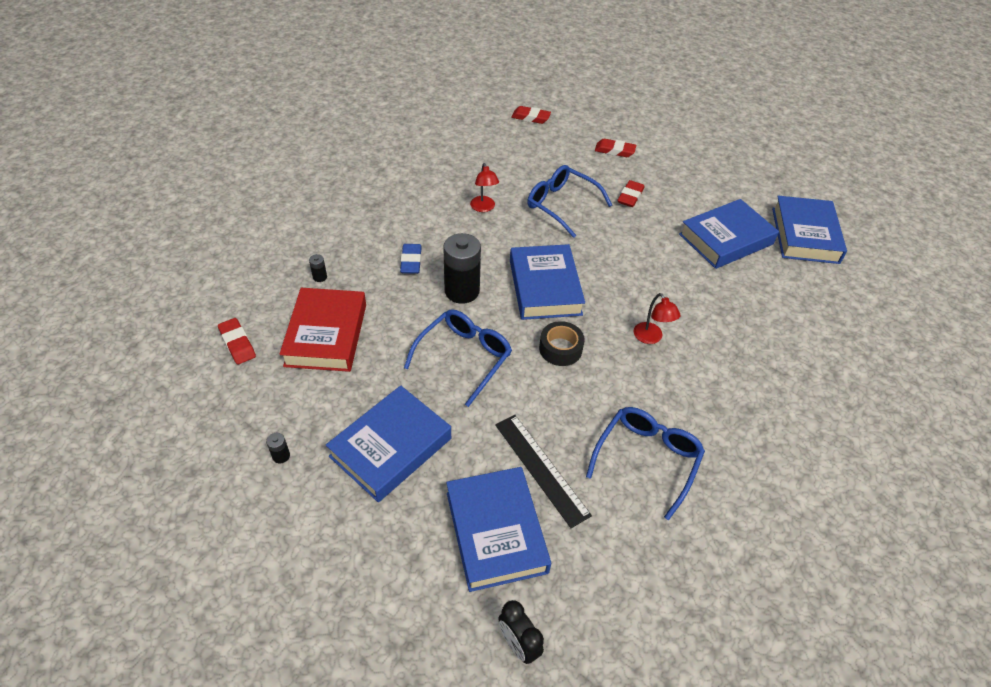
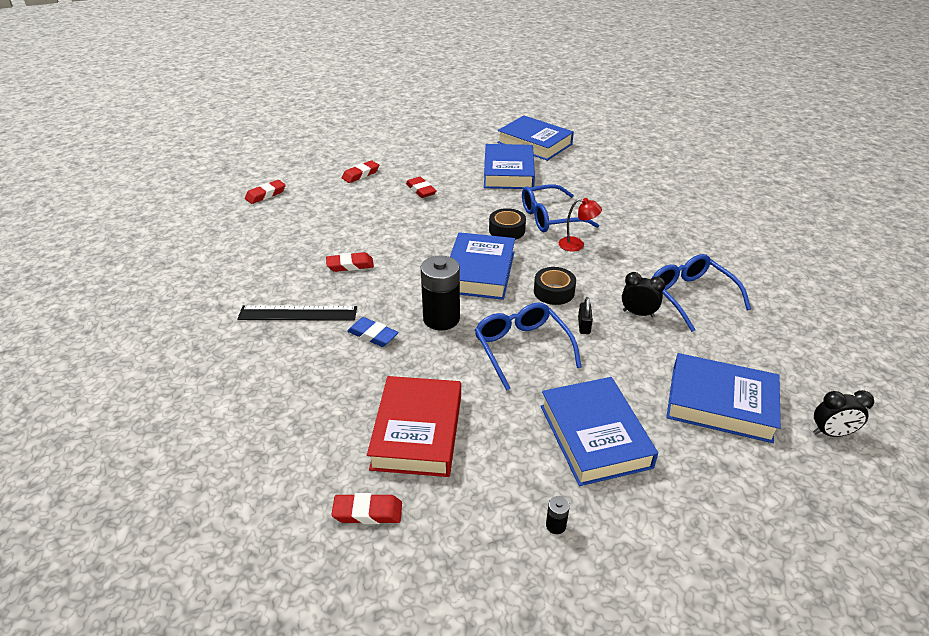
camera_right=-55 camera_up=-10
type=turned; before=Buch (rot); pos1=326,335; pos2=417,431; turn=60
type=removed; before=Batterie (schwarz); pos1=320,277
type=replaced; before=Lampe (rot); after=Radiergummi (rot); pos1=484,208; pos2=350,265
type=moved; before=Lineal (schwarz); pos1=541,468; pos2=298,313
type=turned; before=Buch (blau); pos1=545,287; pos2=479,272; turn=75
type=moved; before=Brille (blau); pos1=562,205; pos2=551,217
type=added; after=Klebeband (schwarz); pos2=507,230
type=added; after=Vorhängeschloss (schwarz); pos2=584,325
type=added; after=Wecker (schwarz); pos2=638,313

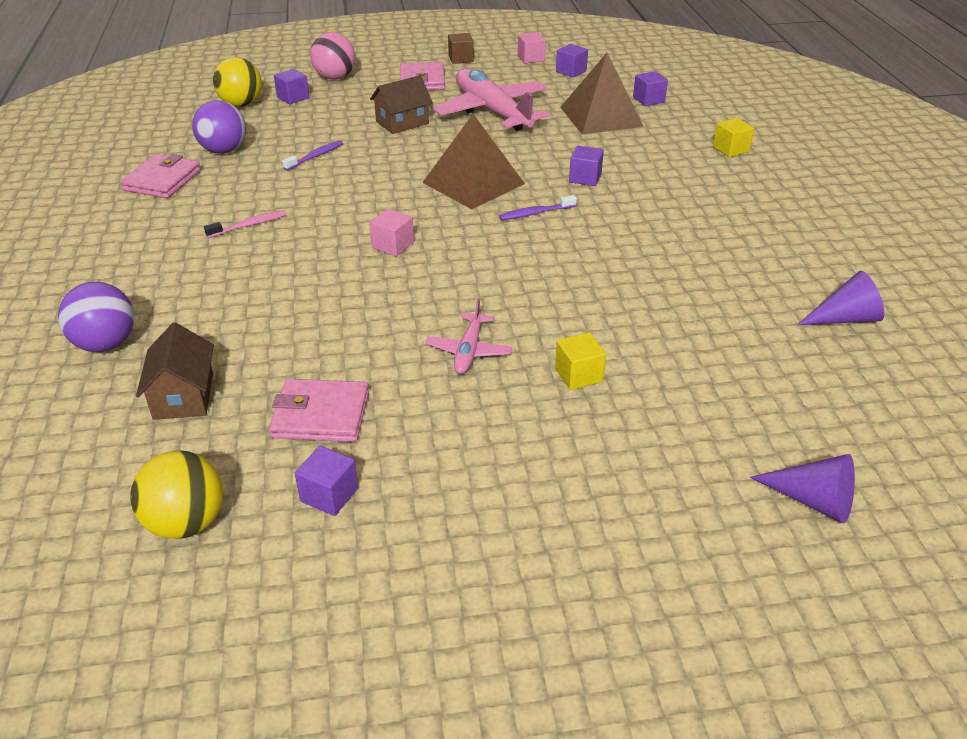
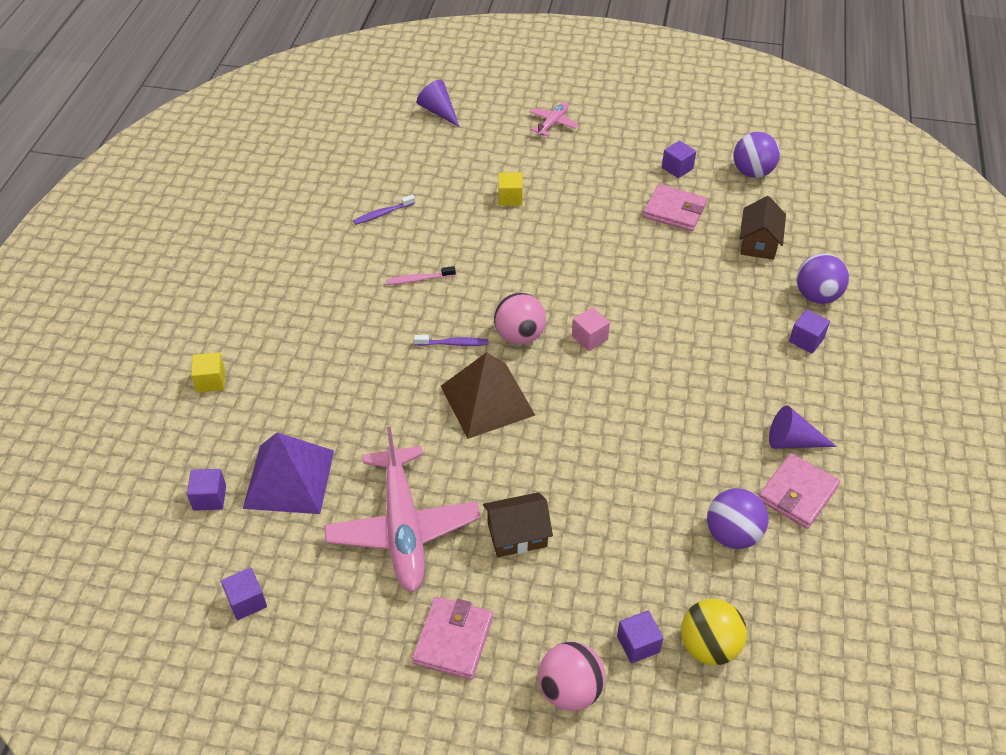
camera_right=-160 camera_up=10
type=recoloured; before=Ball (gelb); after=Ball (lila); pos1=186,523; pos2=752,172
type=moved; before=Zahnbürste (rosa); pos1=249,225; pos2=418,279
type=moved; before=Zahnbürste (lila); pos1=315,156; pos2=382,214
type=moved; before=Flugzeug (rosa); pos1=469,350; pos2=552,123
type=removed; before=Kubus (braun); pos1=461,59
type=removed; before=Kubus (rosa); pos1=531,58
type=recoloured; before=Pyramide (braun); after=Pyramide (lila); pos1=601,116; pos2=289,479
type=moved; before=Kubus (lila); pos1=585,178; pos2=806,340
type=moved; before=Kegel (lila); pos1=844,318; pos2=793,441
type=added; after=Ball (rosa); pos2=519,336

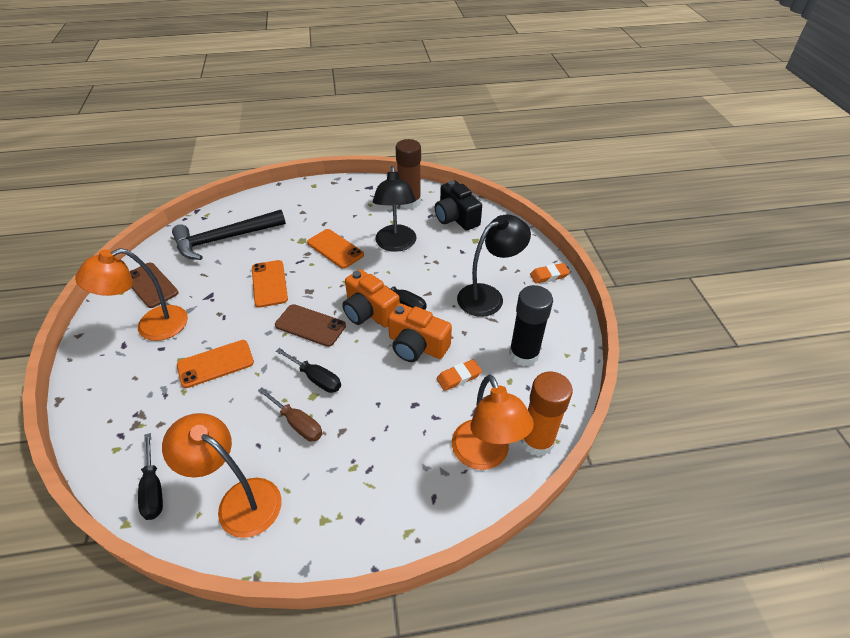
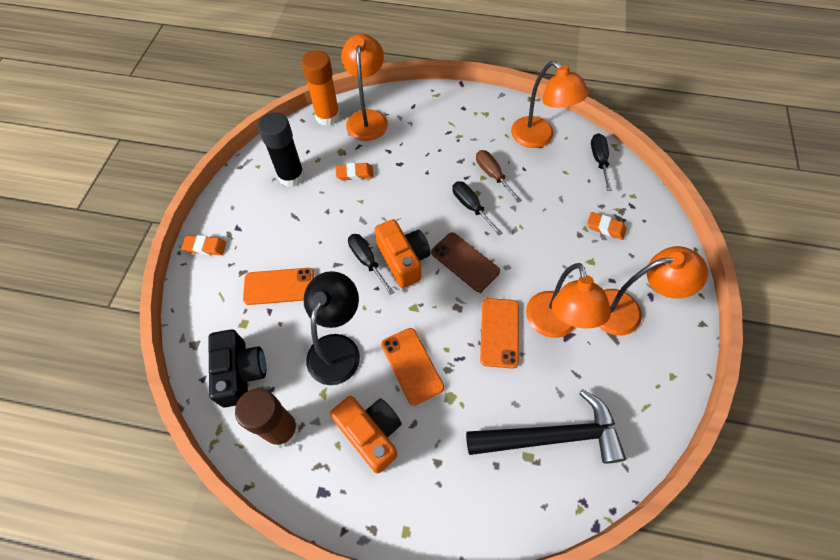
camera_right=-160 camera_up=15
type=removed; before=Handy (braun); pos1=151,285
type=moved; before=Handy (orange); pos1=215,364; pos2=279,286
type=moved; before=Kamera (orange); pos1=417,346; pos2=371,433
type=removed; before=Lampe (schwarz); pos1=488,296
type=added; after=Lampe (orange); pos2=554,325
type=added; after=Radiergummi (orange); pos2=605,227

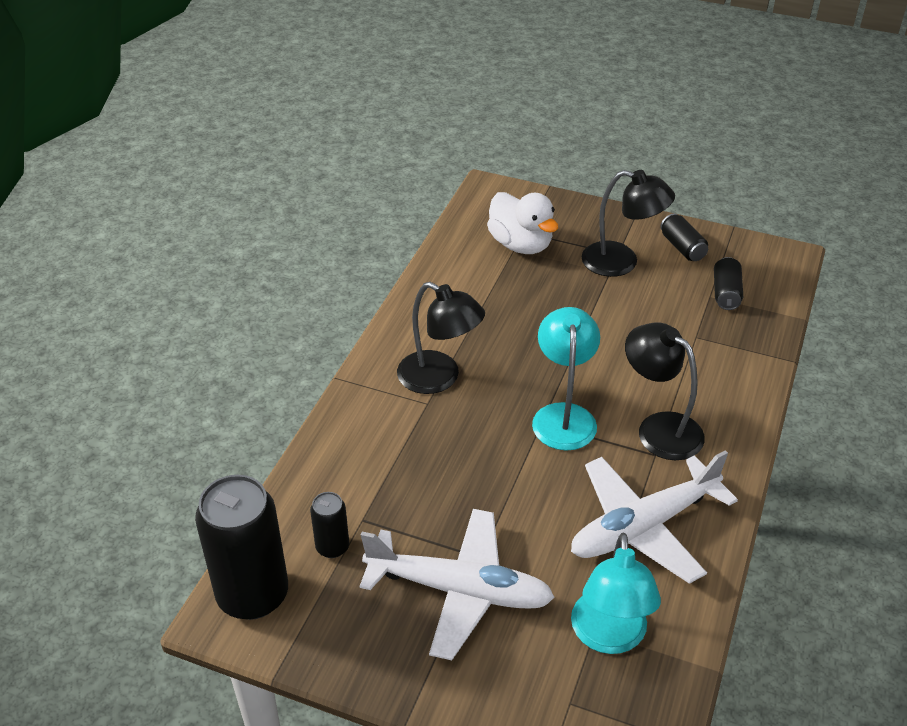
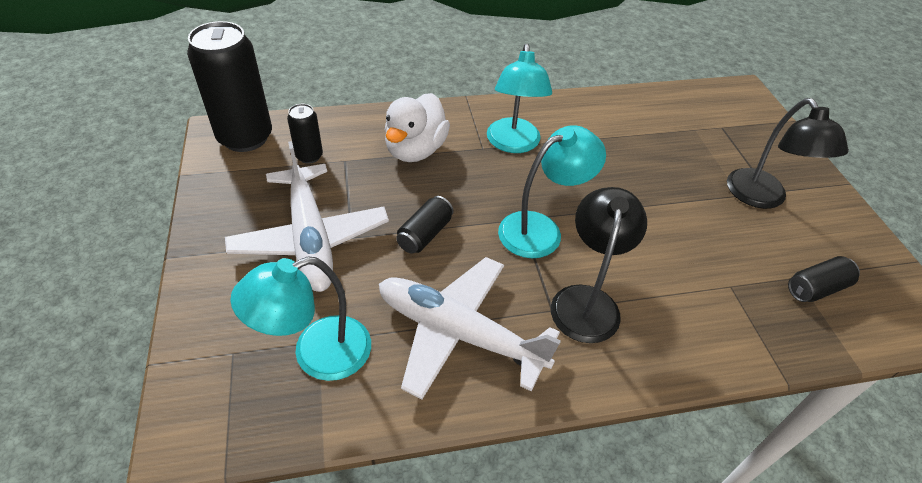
camera_right=55 camera_up=5
type=recoloured; before=Lampe (schwarz); after=Lampe (türkis); pos1=439,378; pos2=513,144
type=moved; before=Ente (weiß); pos1=520,244; pos2=415,150
type=moved; before=Dose (schwarz); pos1=682,247; pos2=425,234

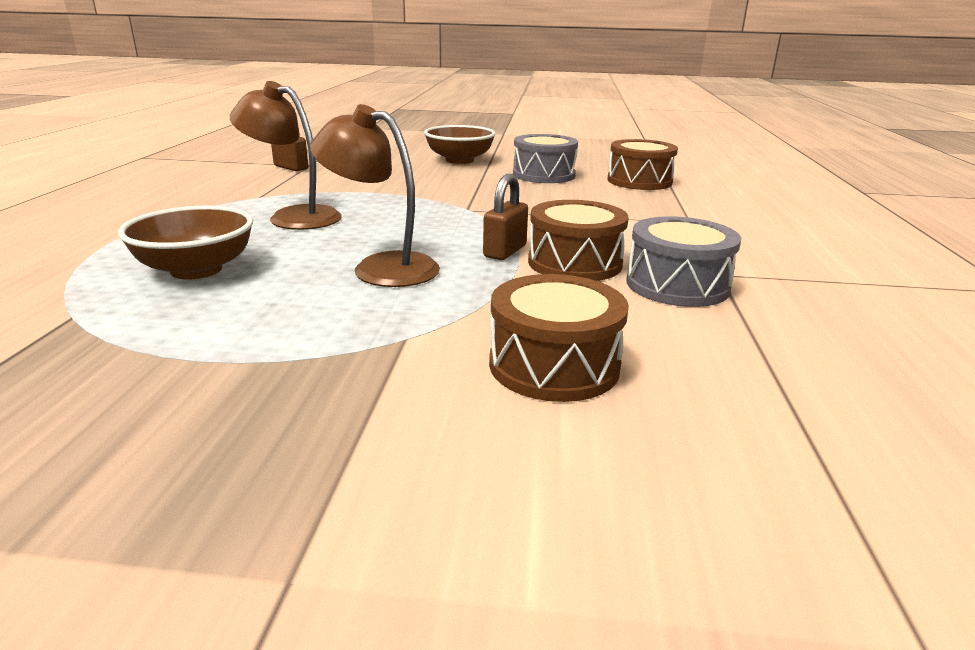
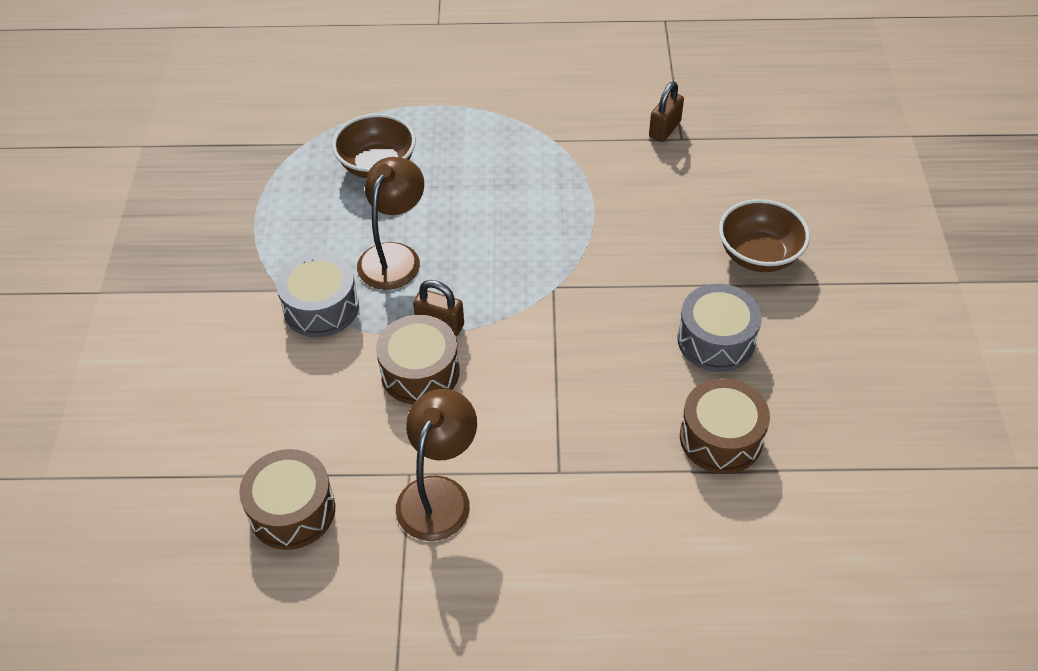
camera_right=85 camera_up=25
type=moved; before=Lampe (braun); pos1=293,216; pos2=439,494
type=moved; before=Trommel (braun); pos1=554,365; pos2=292,511
type=moved; before=Trommel (grau); pos1=677,285; pos2=321,307

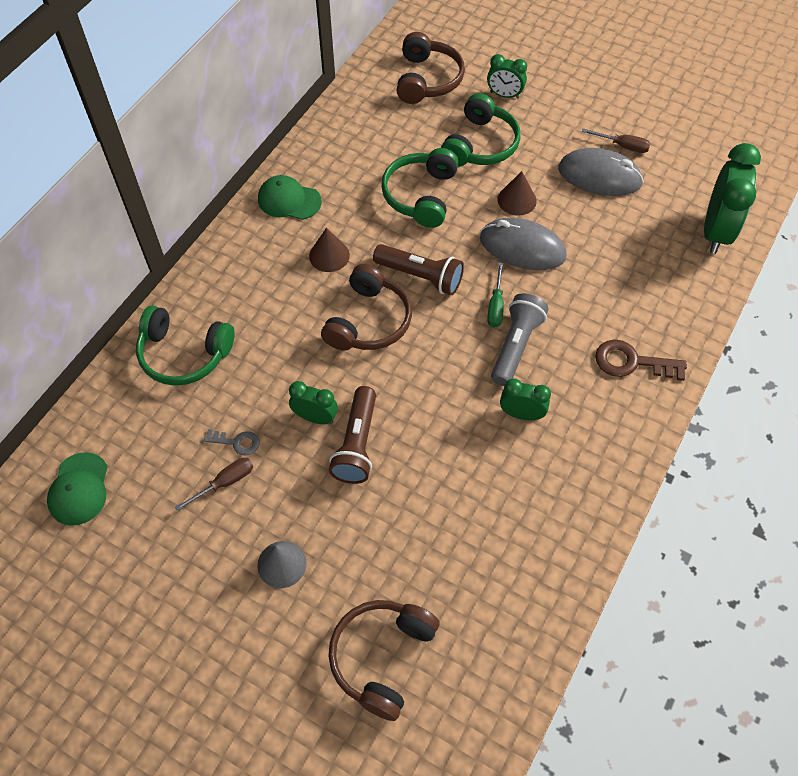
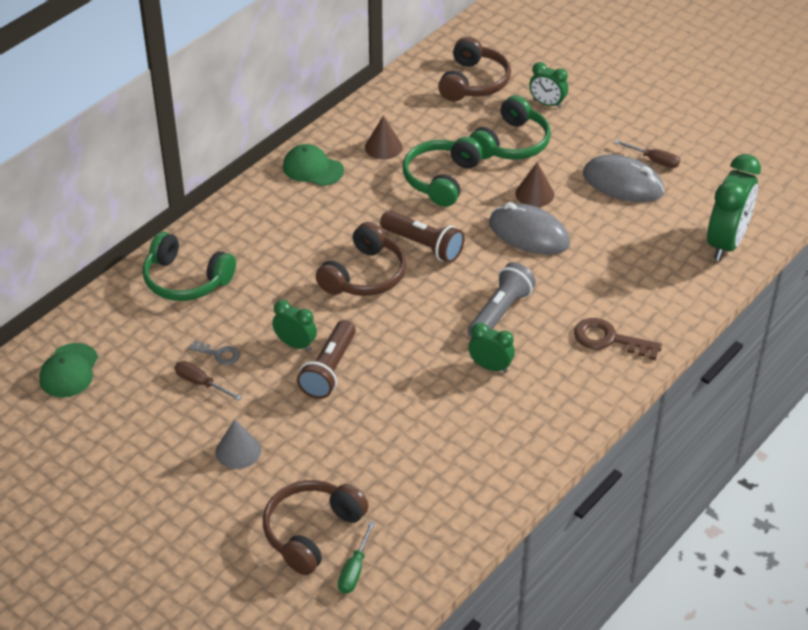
camera_right=10 camera_up=-15
type=turned; before=Schraubenzieher (braun); pos1=225,483; pos2=201,383; turn=-120
type=moved; before=Kegel (braun); pos1=329,255; pos2=383,147
type=moved; before=Schraubenzieher (grün); pos1=496,306; pos2=354,570

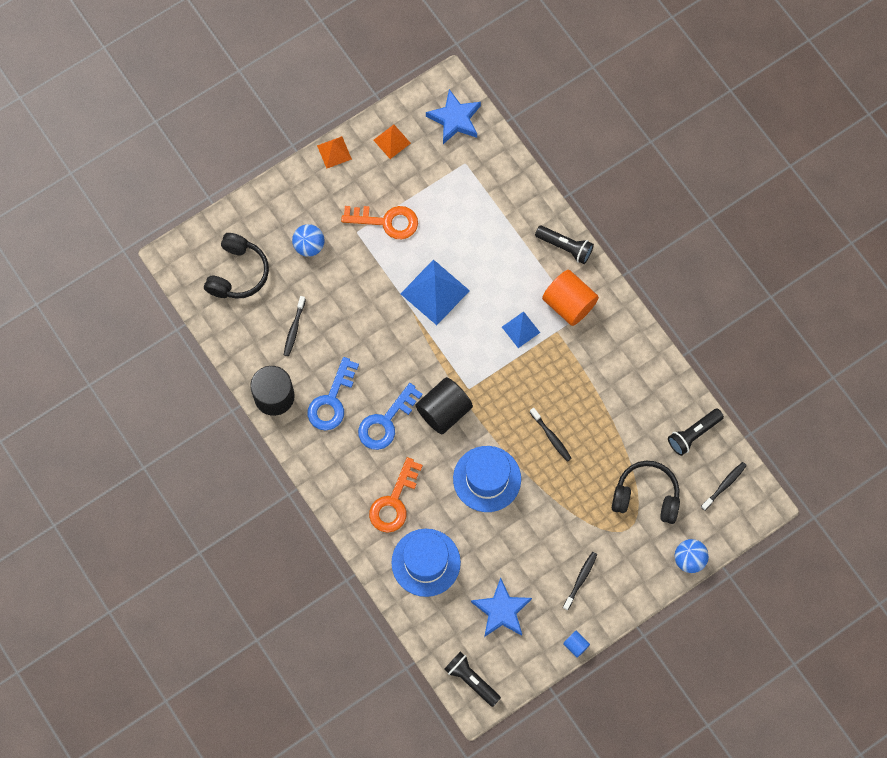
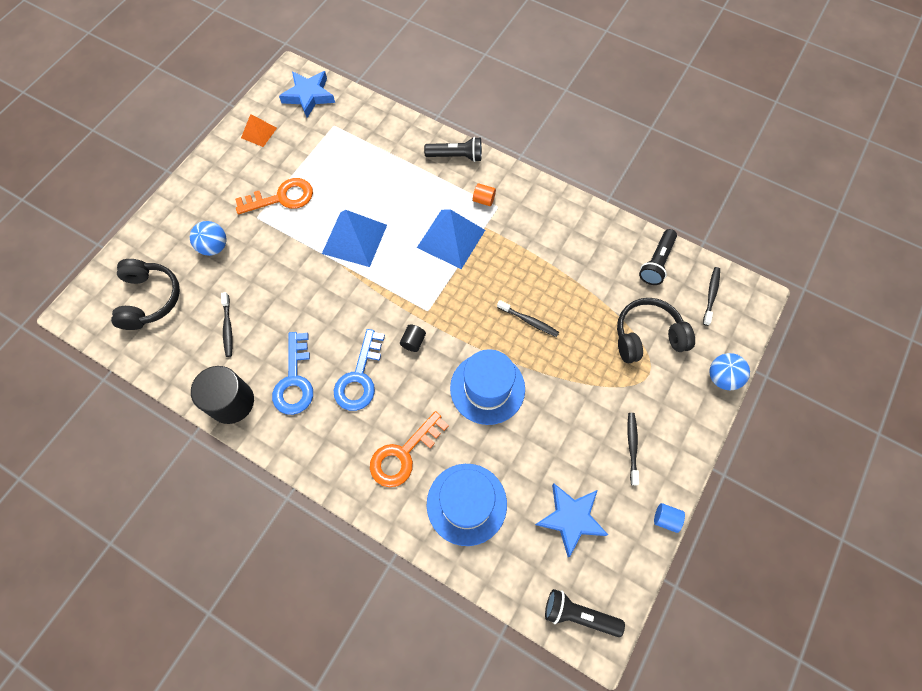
camera_right=-25 camera_up=-5
type=removed; before=Pyramide (orange); pos1=334,152
type=turned; before=Schlüssel (orange); pos1=394,501; pos2=403,454; turn=45
type=resized; before=Vollzylinder (schwarz); pos1=444,411; pos2=413,342; scale=0.46
type=resized; before=Pyramide (blau); pos1=520,329; pos2=451,238; scale=1.79
type=resized; before=Vollzylinder (orange); pos1=569,304; pos2=483,200; scale=0.46

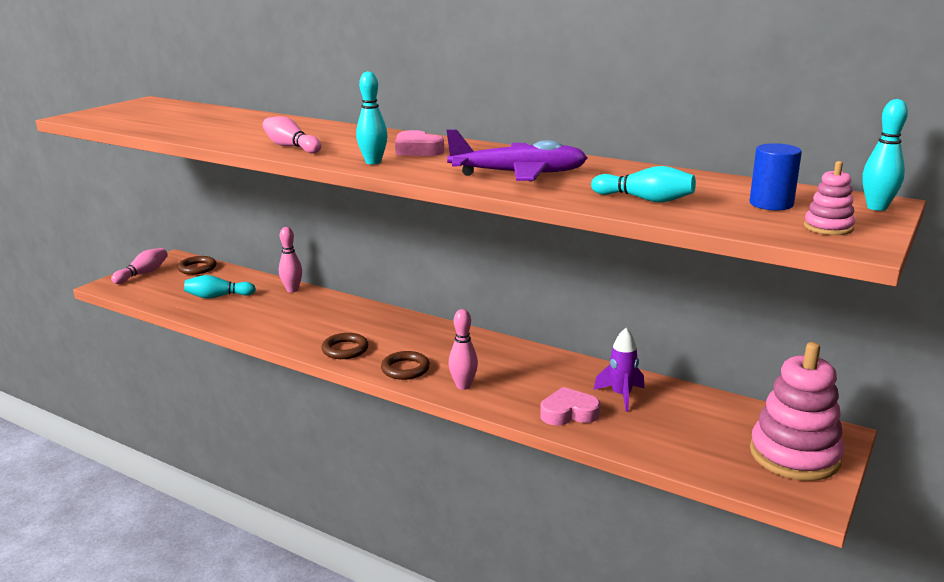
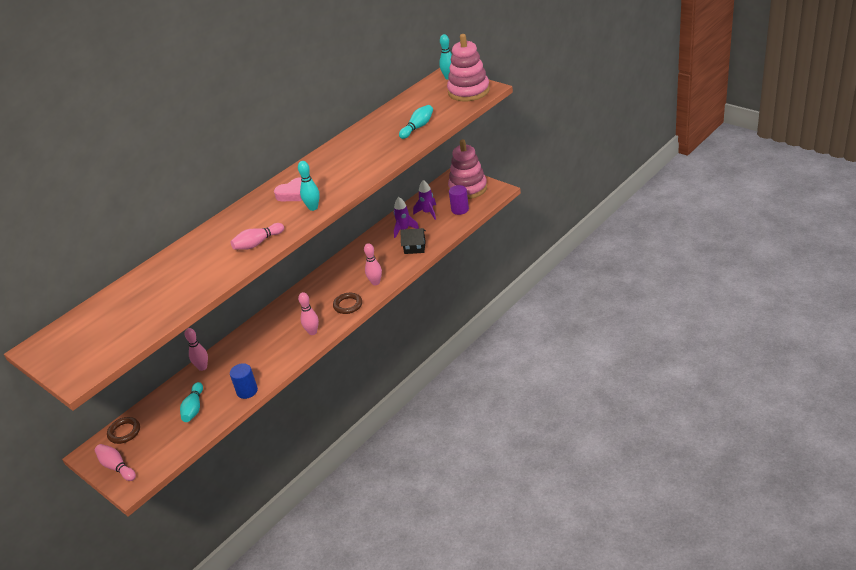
camera_right=-75 camera_up=15
type=replaced; before=Ring (braun); after=Bowlingkegel (rosa); pos1=345,349; pos2=312,332
type=removed; before=Flugzeug (lila); pos1=519,174
type=replaced; before=Herz (rosa); after=Haus (schwarz); pos1=568,413; pos2=415,247
type=moved; before=Vollzylinder (blau); pos1=771,204; pos2=247,391
type=resized; before=Stapelspielzeug (rosa); pos1=828,227; pos2=468,91; scale=2.19
type=added; after=Rakete (lila); pos2=428,212
type=added; after=Vollzylinder (lila); pos2=460,209

